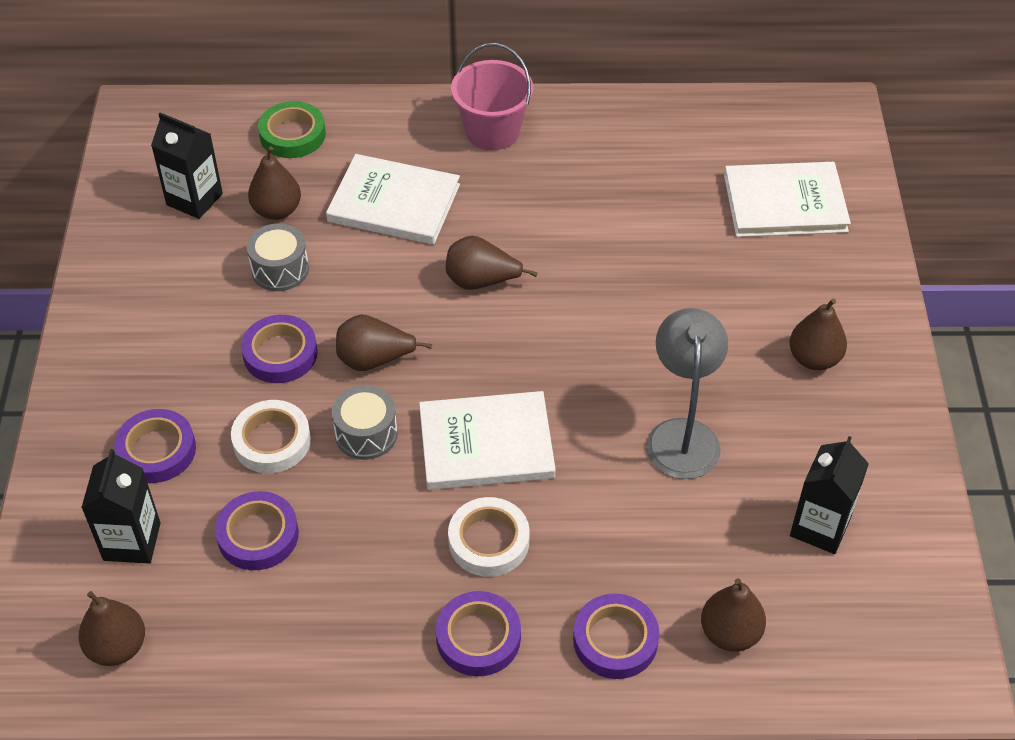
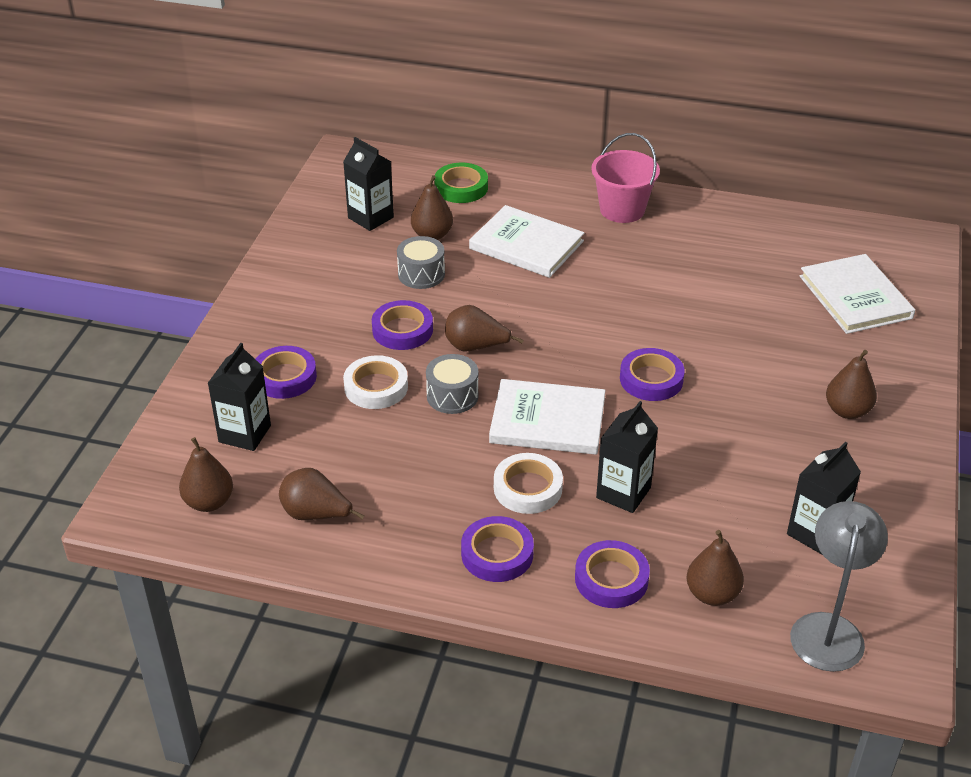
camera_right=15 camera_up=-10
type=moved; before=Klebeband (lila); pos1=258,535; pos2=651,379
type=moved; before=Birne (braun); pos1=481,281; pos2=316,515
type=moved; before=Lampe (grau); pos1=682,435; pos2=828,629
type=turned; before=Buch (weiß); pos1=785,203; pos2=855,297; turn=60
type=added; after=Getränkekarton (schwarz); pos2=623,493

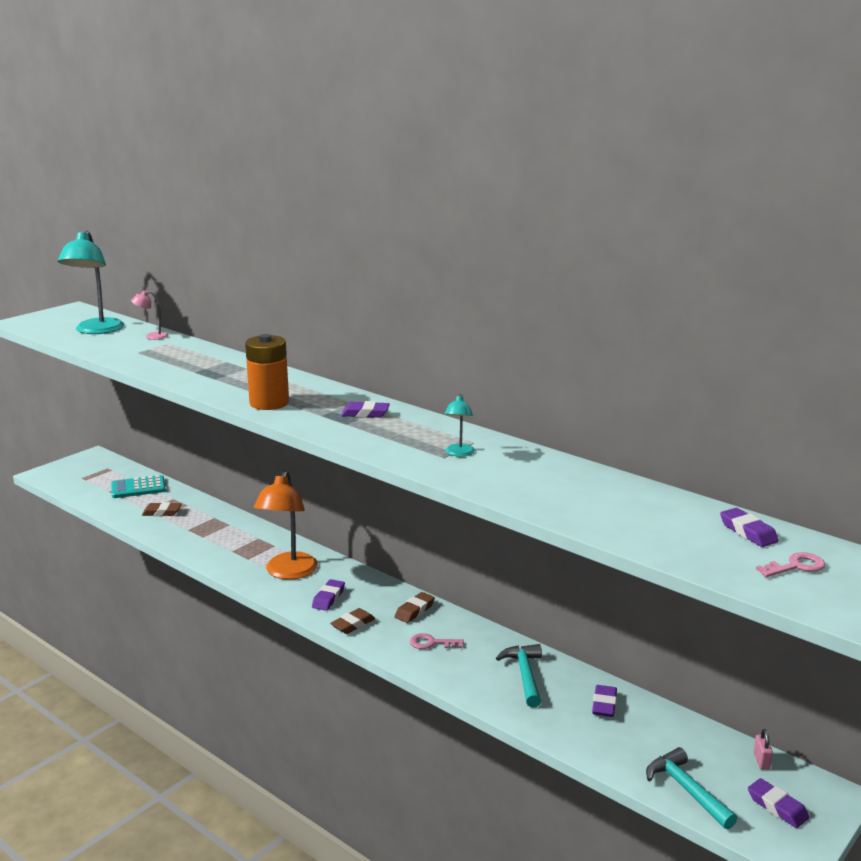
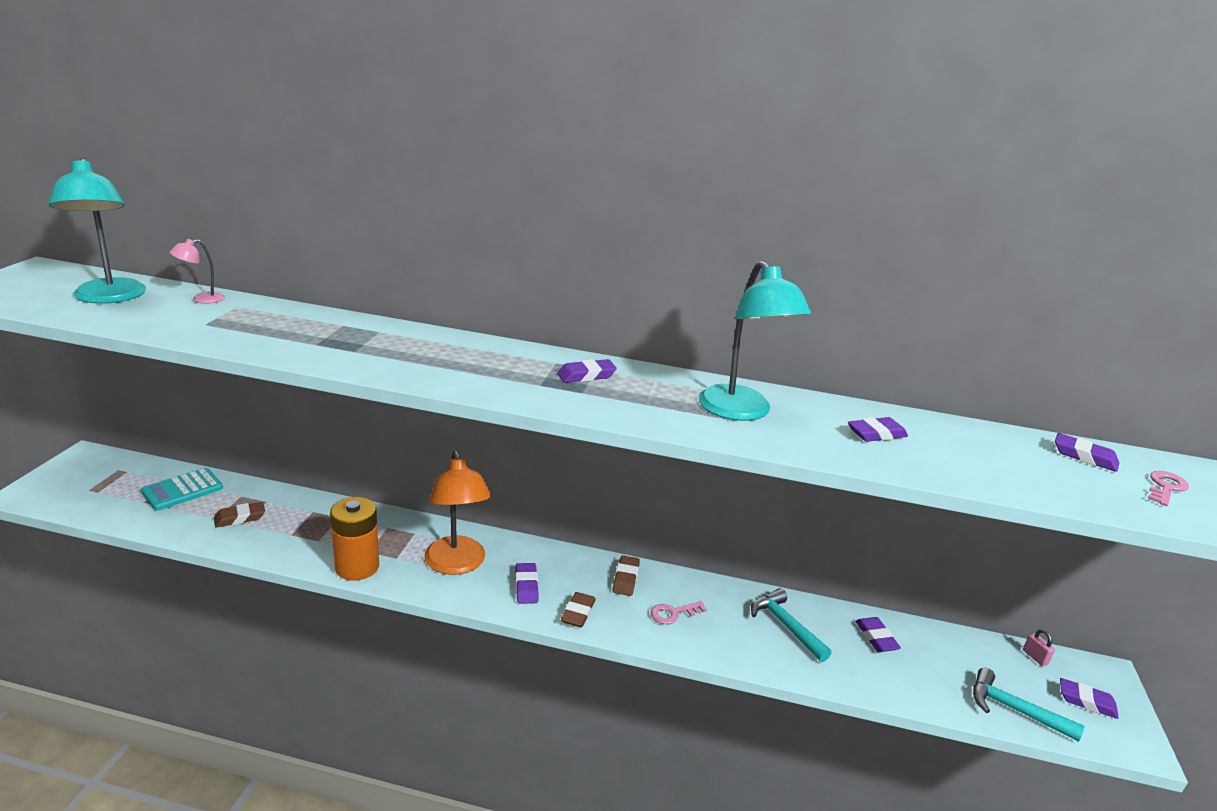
camera_right=-30 camera_up=5
type=moved; before=Batterie (orange); pos1=269,403; pos2=357,567
type=resized; before=Lampe (türkis); pos1=459,453; pos2=741,412; scale=2.16
type=added; after=Radiergummi (lila); pos2=876,434

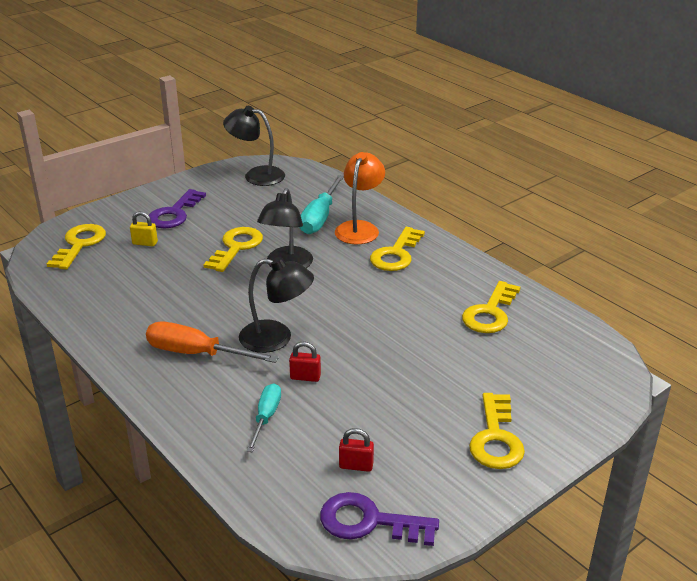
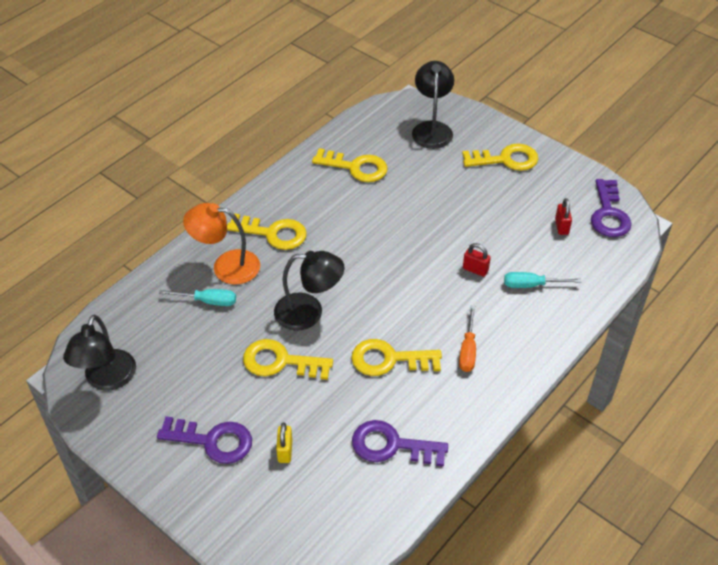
camera_right=-100 camera_up=15
type=moved; before=Schlüssel (gelb); pos1=79,244; pos2=389,359
type=resized; before=Schraubenzieher (orange); pos1=196,353; pos2=468,350; scale=0.62
type=moved; before=Lampe (schwarz); pos1=276,338; pos2=432,129
type=turned; before=Vorhängeschloss (rot); pos1=305,377; pos2=475,269; turn=-60
type=resized; before=Schraubenzieher (türkis); pos1=320,217; pos2=208,301; scale=0.62
type=added; after=Schlüssel (lila); pos2=391,445

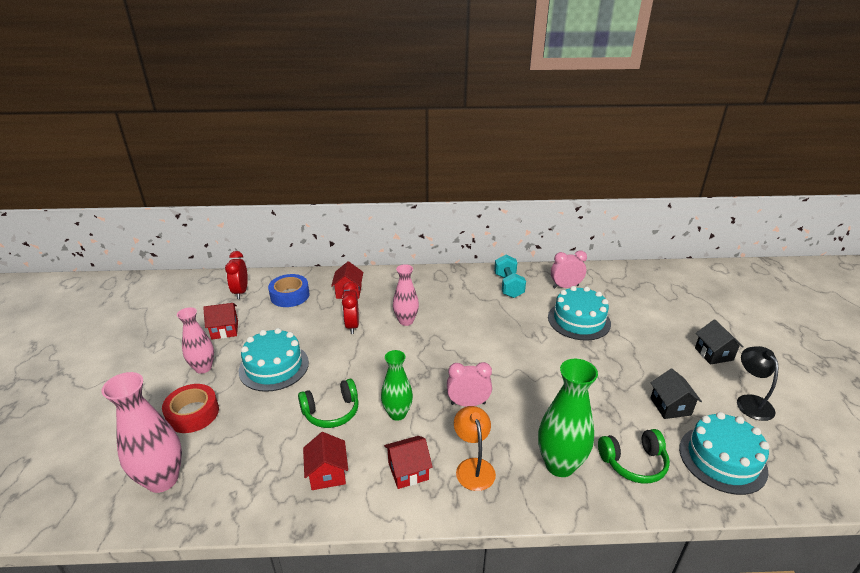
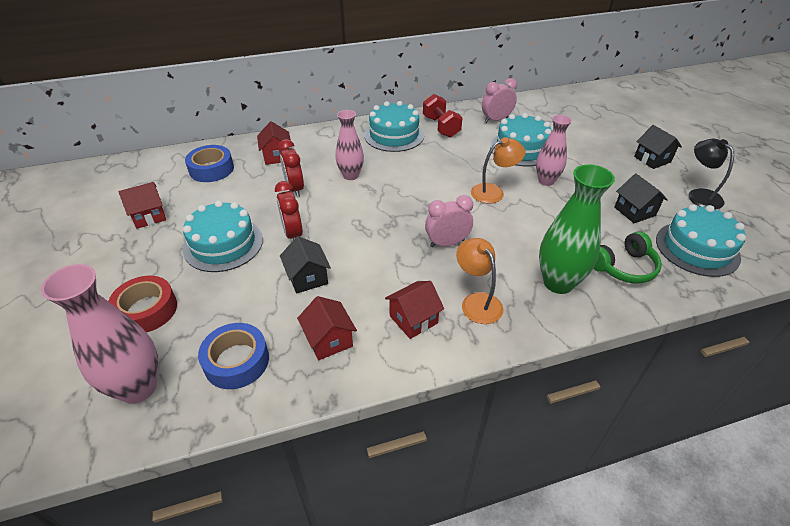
camera_right=-15 camera_up=10
type=moved; before=Vase (rosa); pos1=203,368; pos2=546,181
type=moved; before=Wecker (rot); pos1=241,292; pos2=293,234
type=replaced; before=Kopfhörer (grün); after=Haus (schwarz); pos1=331,412; pos2=307,278
type=removed; before=Vase (grün); pos1=397,414
type=recoloured; before=Hantel (türkis); after=Hantel (rot); pos1=508,286; pos2=441,127
type=added; after=Klebeband (blau); pos2=236,361
type=added; after=Kuchen (türkis); pos2=394,135
type=added; after=Lampe (orange); pos2=493,192

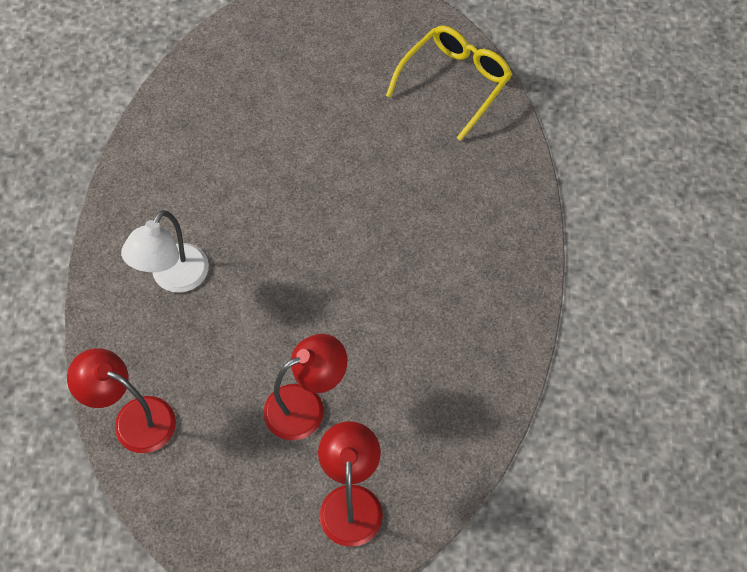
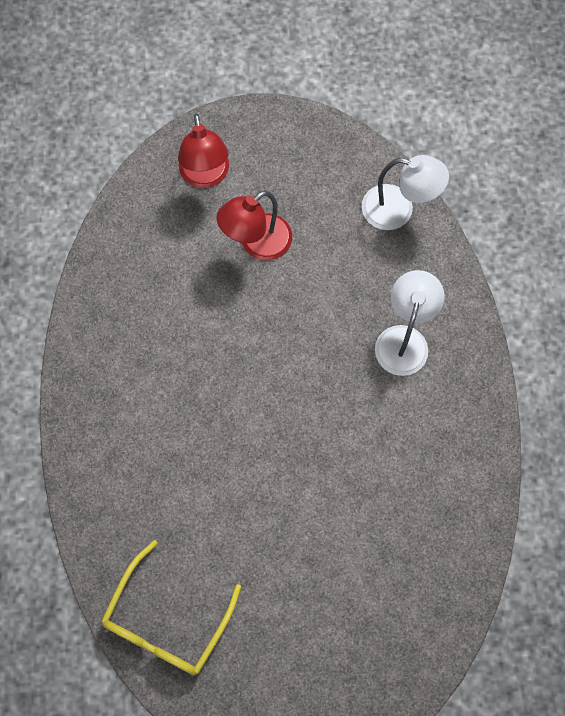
camera_right=170 camera_up=10
type=recoloured; before=Lampe (rot); after=Lampe (weiß); pos1=133,419; pos2=398,210

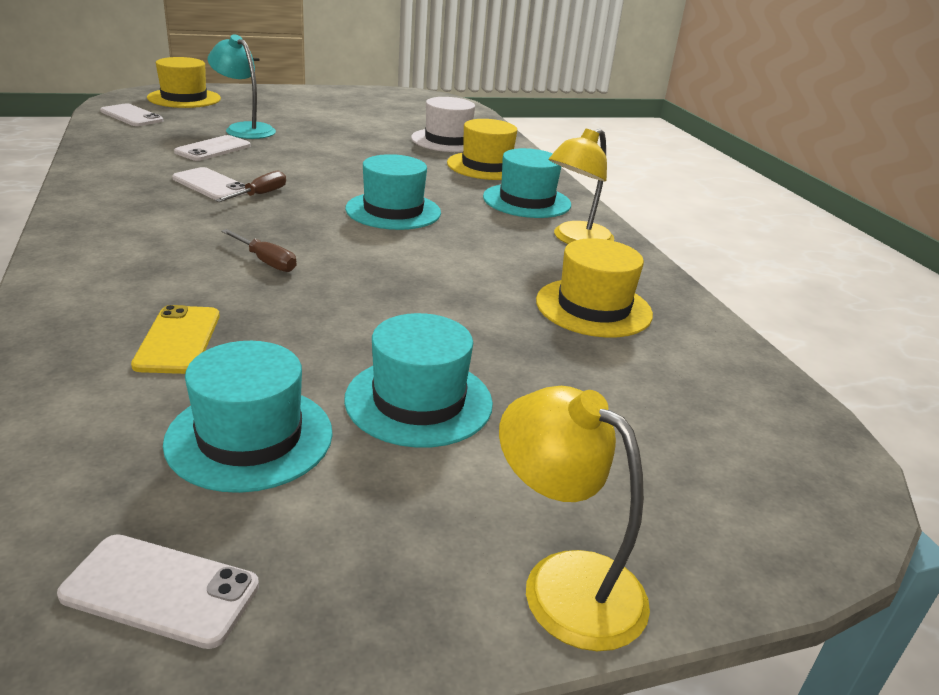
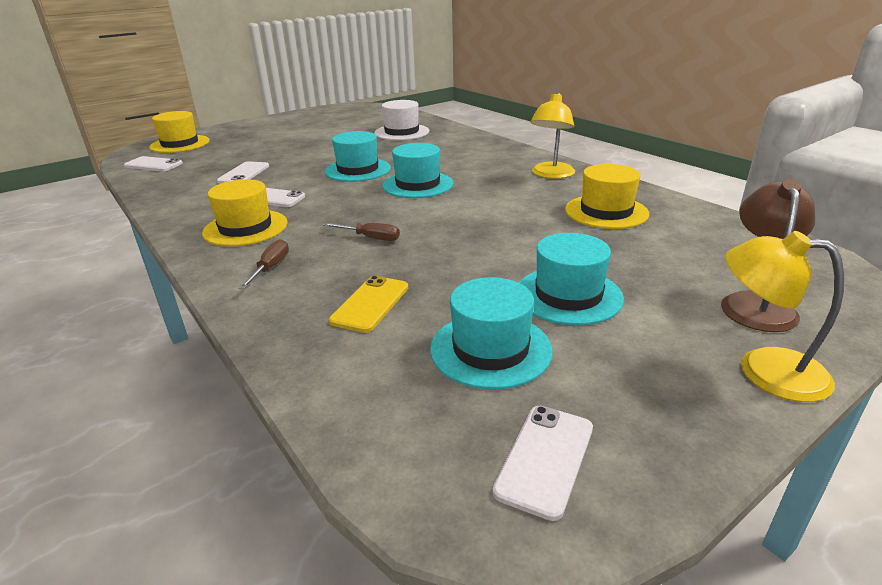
camera_right=-15 camera_up=0
type=turned; before=Handy (weiß); pos1=161,590; pos2=545,459; turn=-60
type=turned; before=Handy (gelb); pos1=178,340; pos2=370,304; turn=45
type=removed; before=Lampe (türkis); pos1=244,129
type=moved; before=Schraubenzieher (braun); pos1=260,195; pos2=270,267
type=moved; before=Hut (gelb); pos1=486,166; pos2=245,228
type=moved; before=Hut (türkis); pos1=526,201; pos2=357,170
type=added; after=Lampe (braun); pos2=756,304

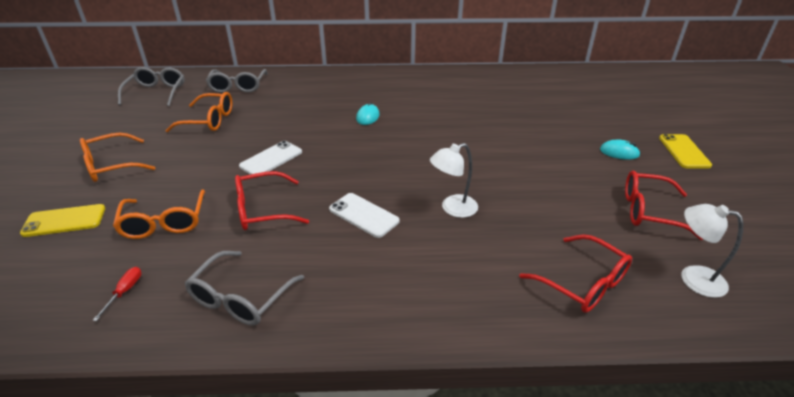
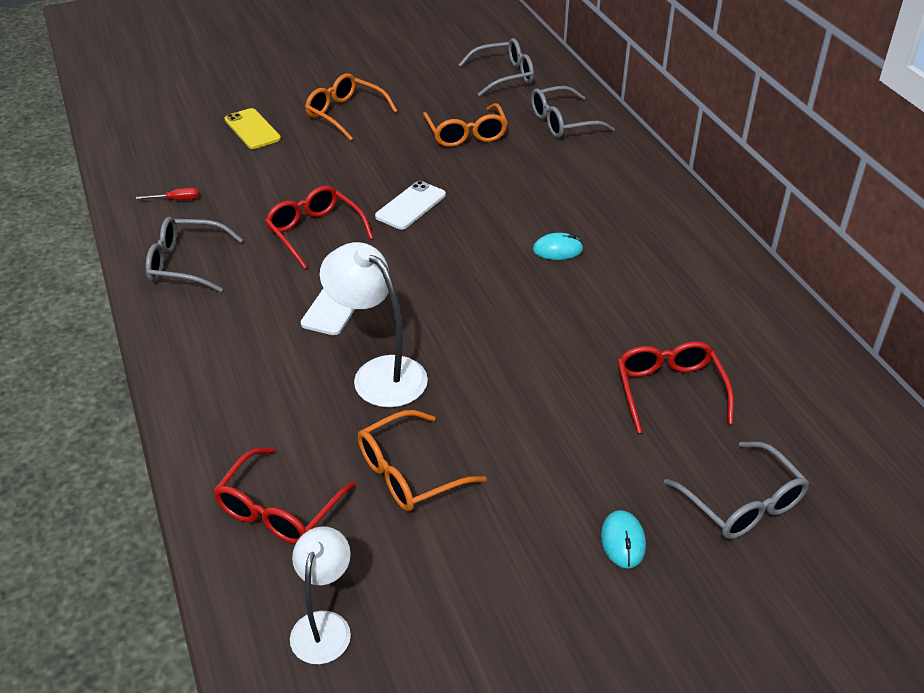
camera_right=70 camera_up=5
type=moved; before=Brille (orange); pos1=164,222; pos2=409,473
type=turned; before=Handy (weiß); pos1=271,159; pos2=410,206; turn=-75
type=resized; before=Lampe (weiß); pos1=452,209; pos2=379,373; scale=1.52
type=moved; before=Brille (rot); pos1=649,211; pos2=669,391
type=removed; before=Handy (gelb); pos1=684,151
type=added; after=Brille (grau); pos2=742,503

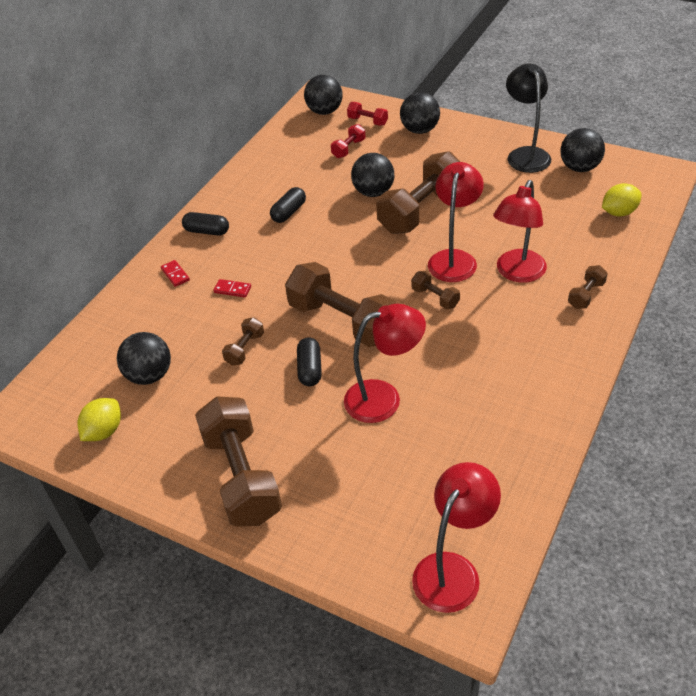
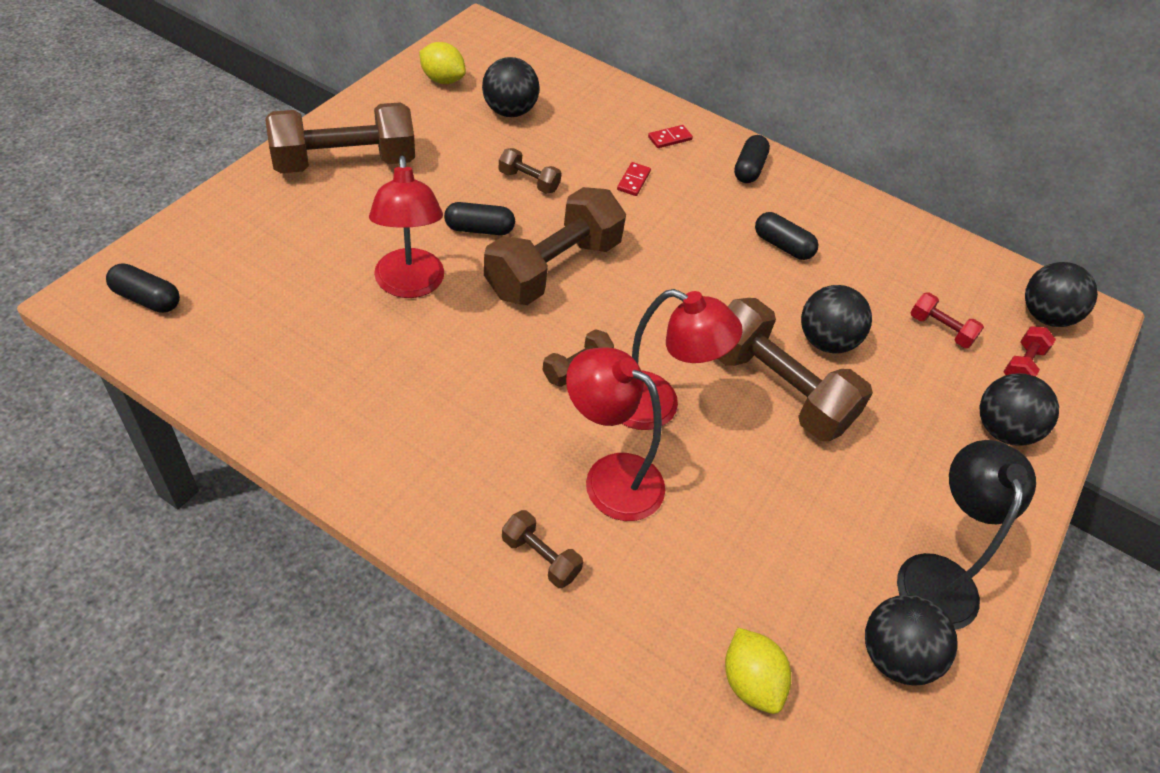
camera_right=85 camera_up=5
type=replaced; before=Lampe (rot); after=Kapsel (schwarz); pos1=453,570; pos2=147,299
type=turned; before=Lampe (schwarz); pos1=525,154; pos2=935,574; turn=-75

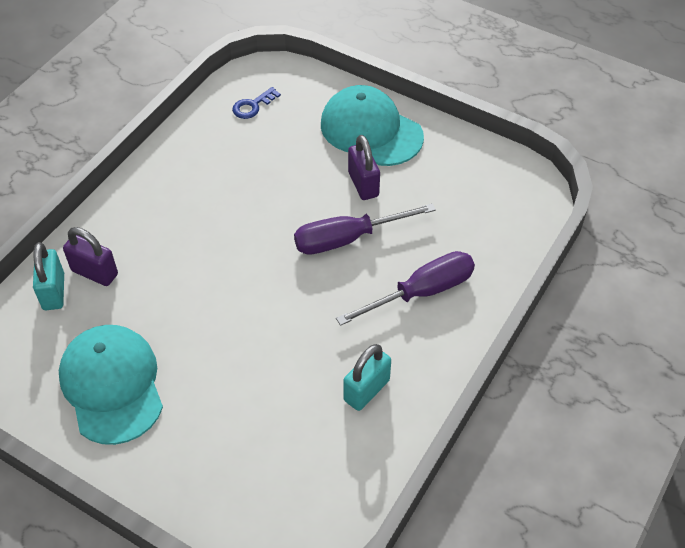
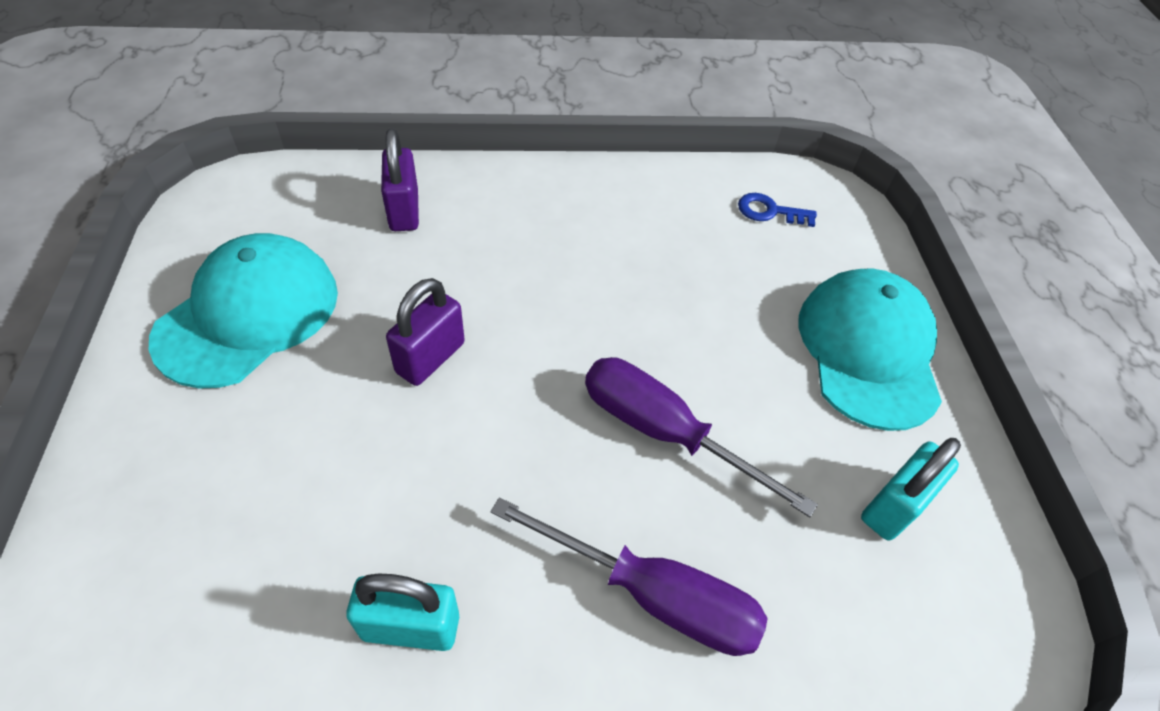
camera_right=50 camera_up=0
type=moved; before=Vorhängeschloss (türkis); pos1=54,292; pos2=893,506
type=moved; before=Vorhängeschloss (lila); pos1=363,184; pos2=430,357

